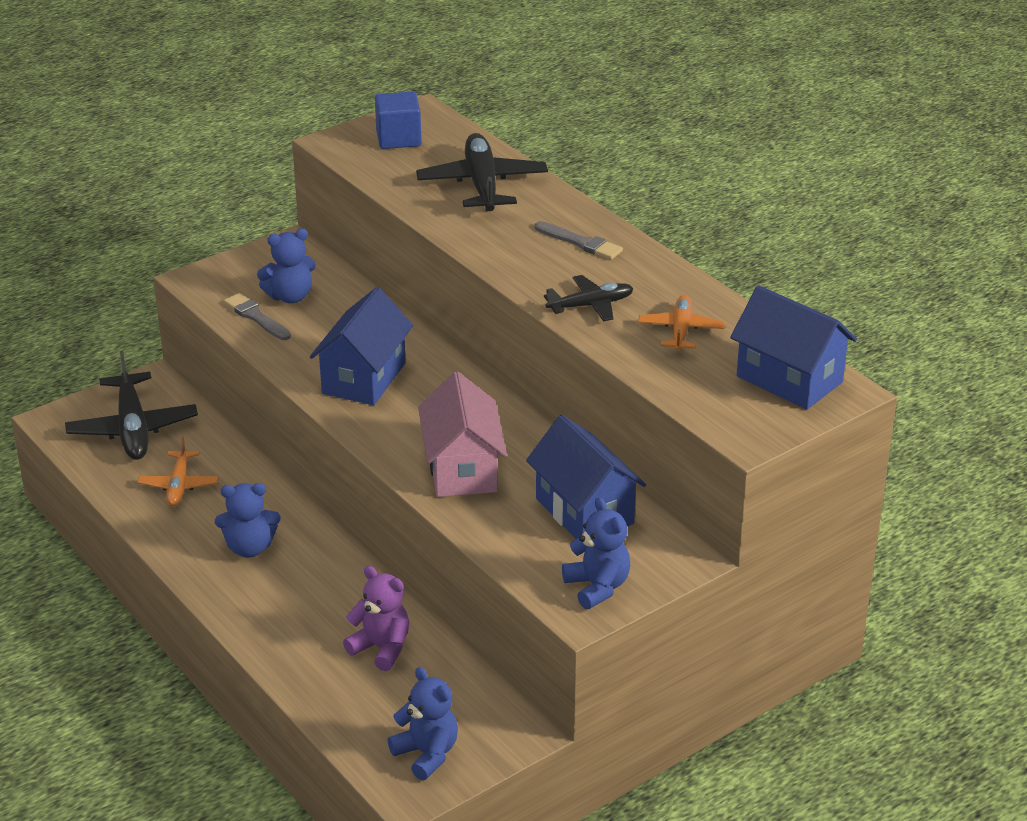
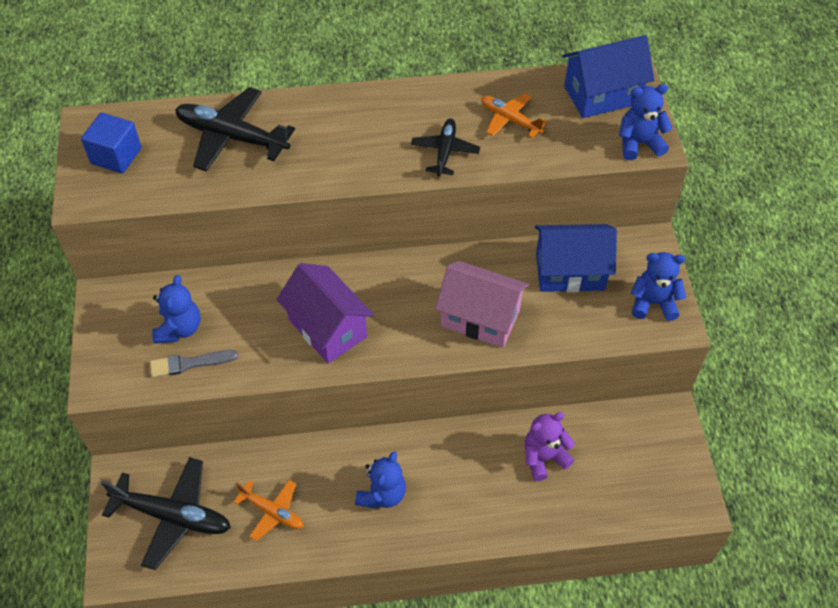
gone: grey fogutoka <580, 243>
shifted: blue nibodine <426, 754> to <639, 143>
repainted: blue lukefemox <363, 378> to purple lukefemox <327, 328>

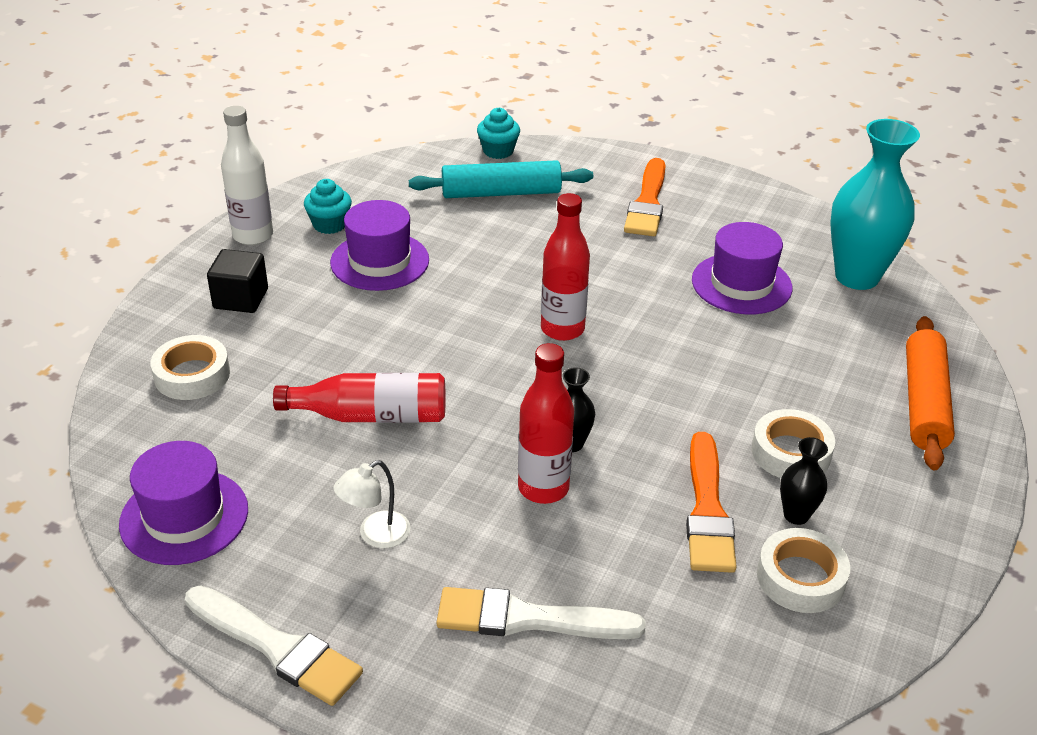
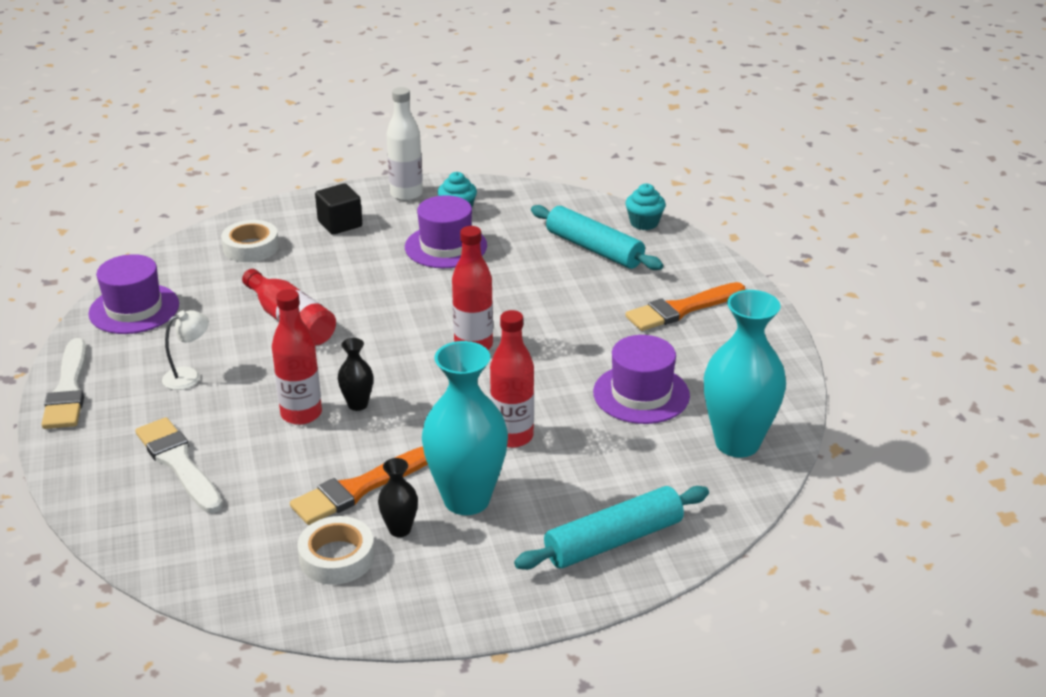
new: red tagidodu <512, 436>
swapped: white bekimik <791, 452> to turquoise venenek <466, 499>
repainted: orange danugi <924, 402> to turquoise danugi <613, 540>
rotated: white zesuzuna <375, 535> = <189, 376> 135 degrees clockwise

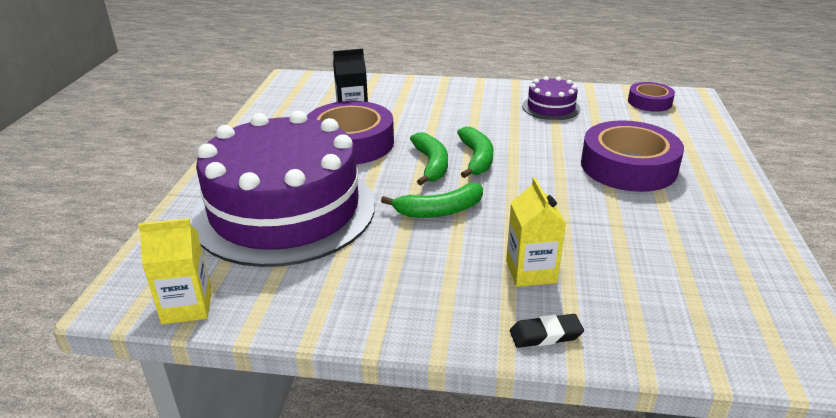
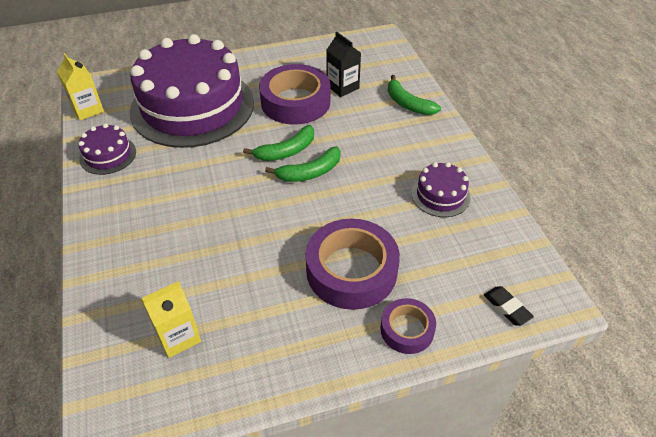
new: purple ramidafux <108, 155>
shifted: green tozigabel <439, 210> to <408, 104>; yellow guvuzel <531, 272> to <178, 336>; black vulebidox <545, 335> to <507, 308>; purple bekimik <649, 102> to <407, 329>

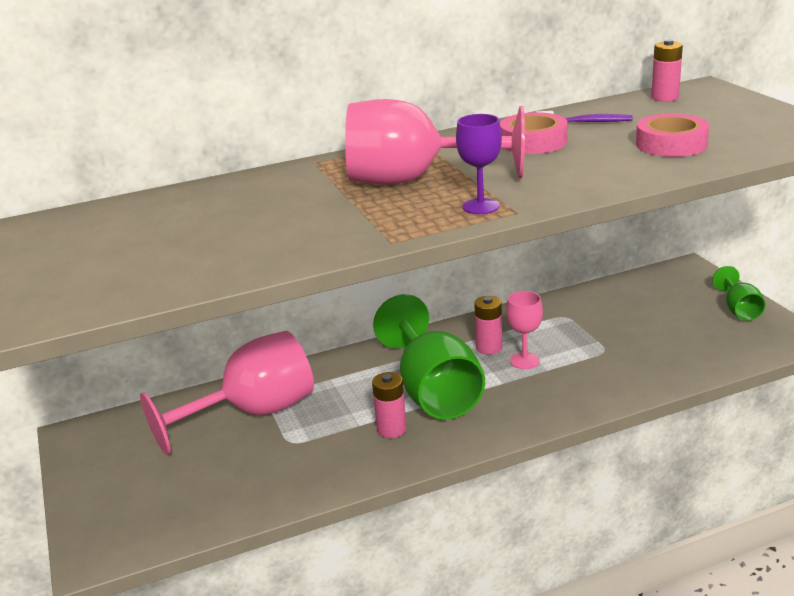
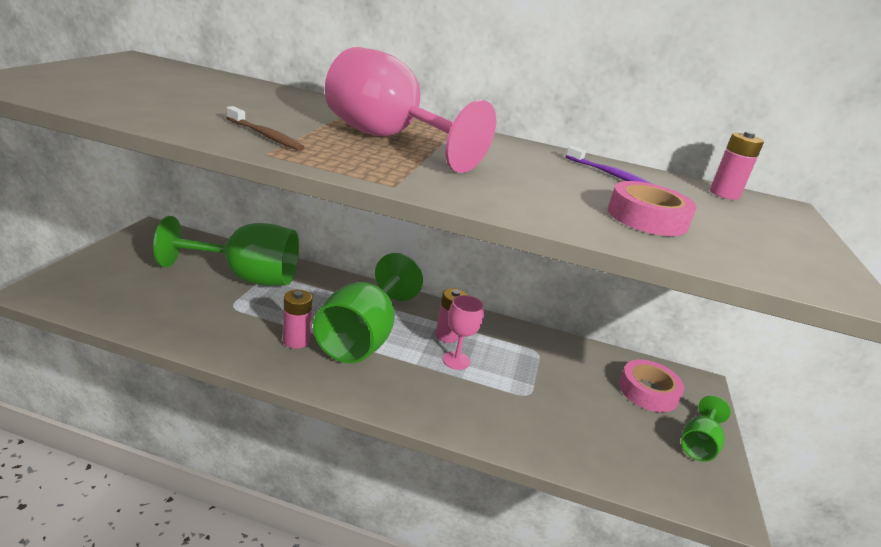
gone: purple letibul <480, 206>
new: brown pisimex <265, 136>
shifted: pink bekimik <533, 142> to <648, 391>
repainted: pink letibul <253, 413> to green letibul <246, 277>

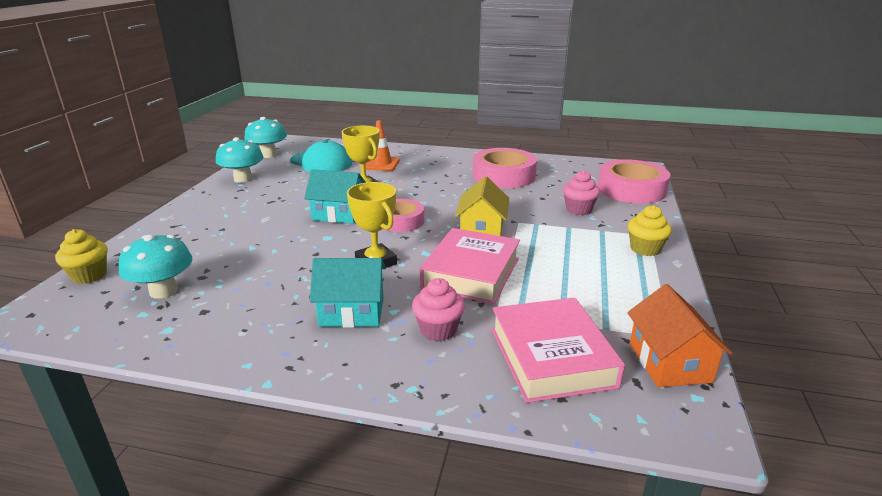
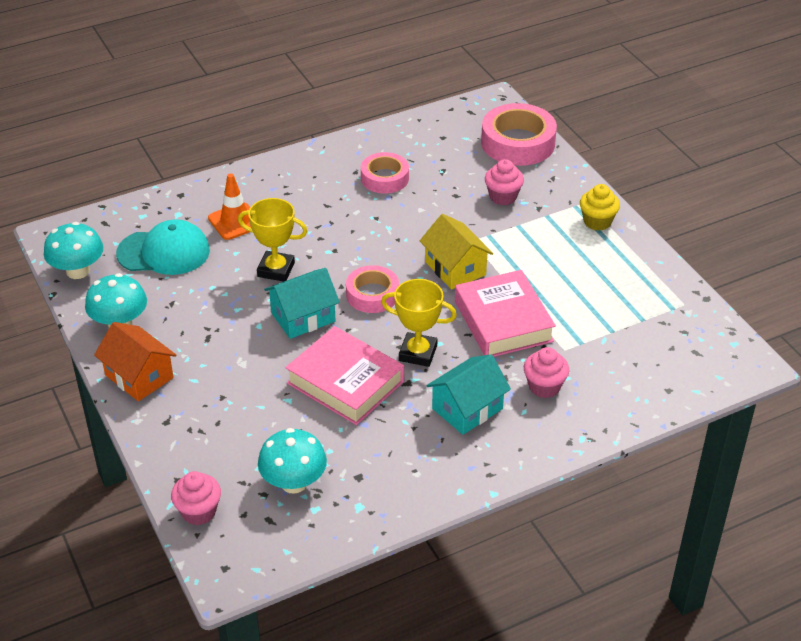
shifted: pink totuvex <551, 357> to <345, 382>; orange lukefemox <669, 362> to <139, 376>
repainted: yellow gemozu <89, 275> to pink gemozu <199, 512>
scaled: pink bekimik <503, 176> = <384, 178> x0.63

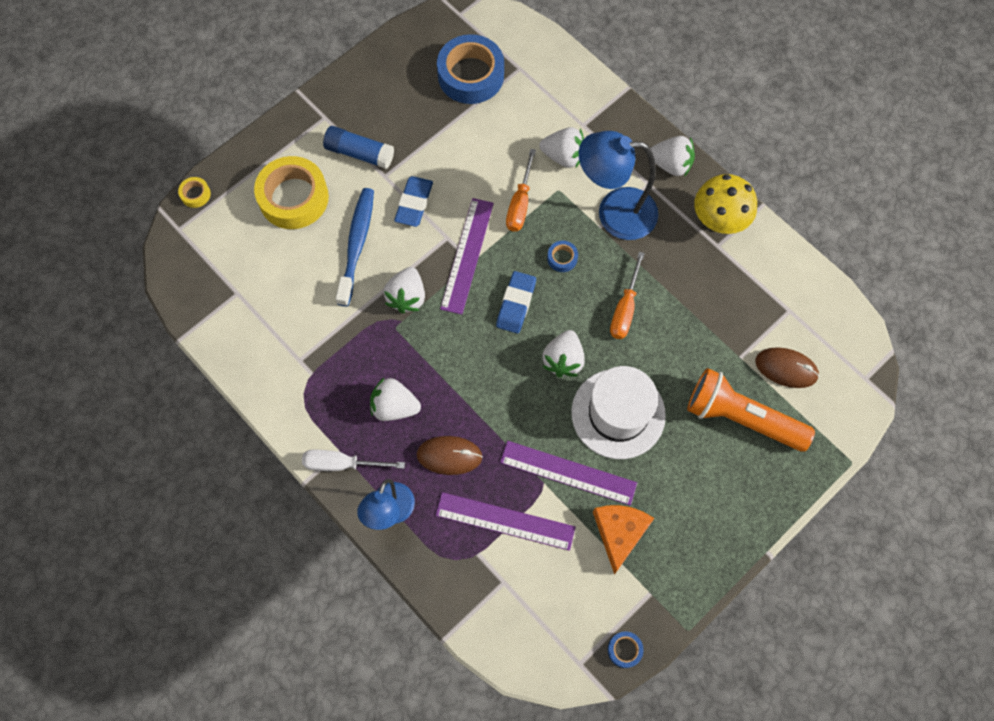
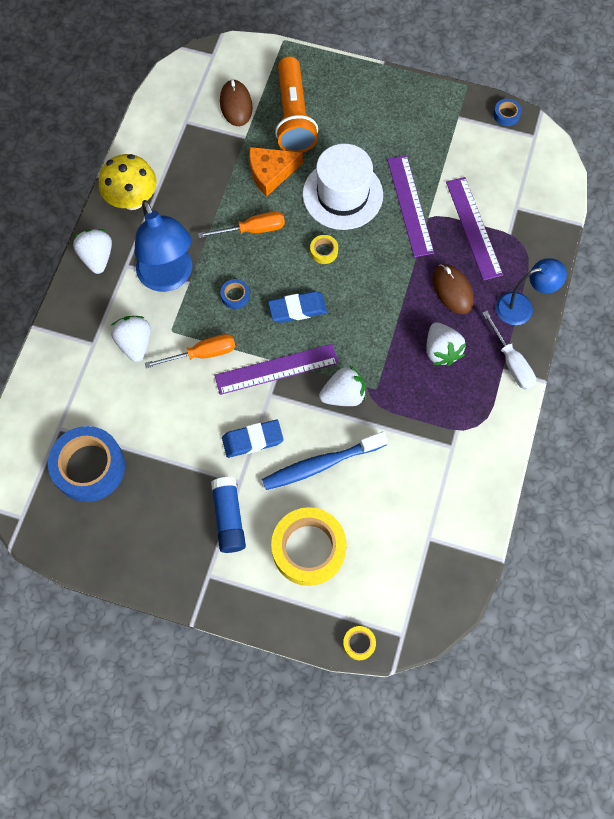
shifted: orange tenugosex <619, 533> to <271, 173>
swapped: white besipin <563, 360> to yellow bekimik <324, 251>

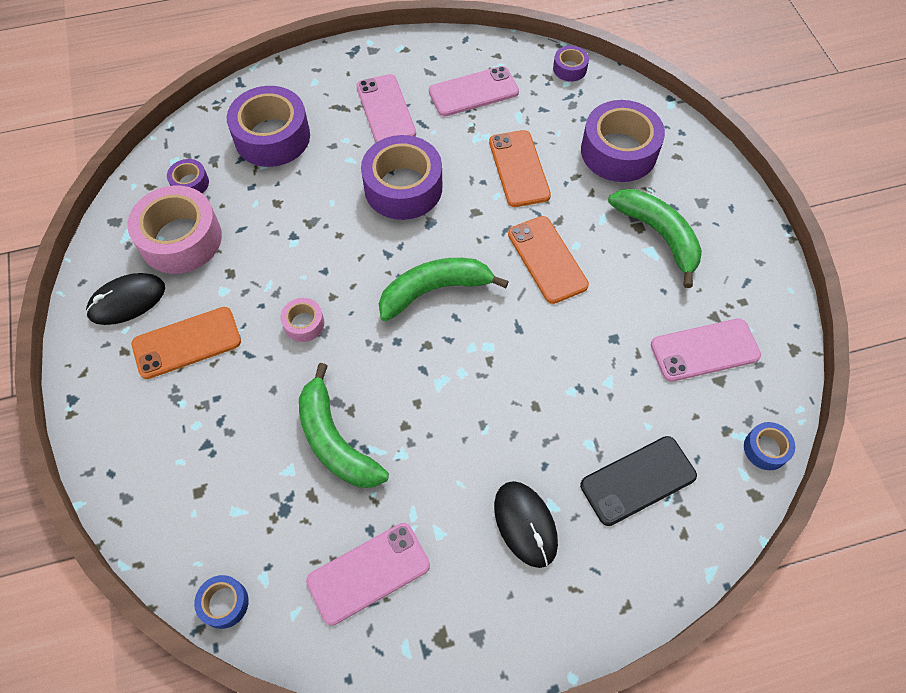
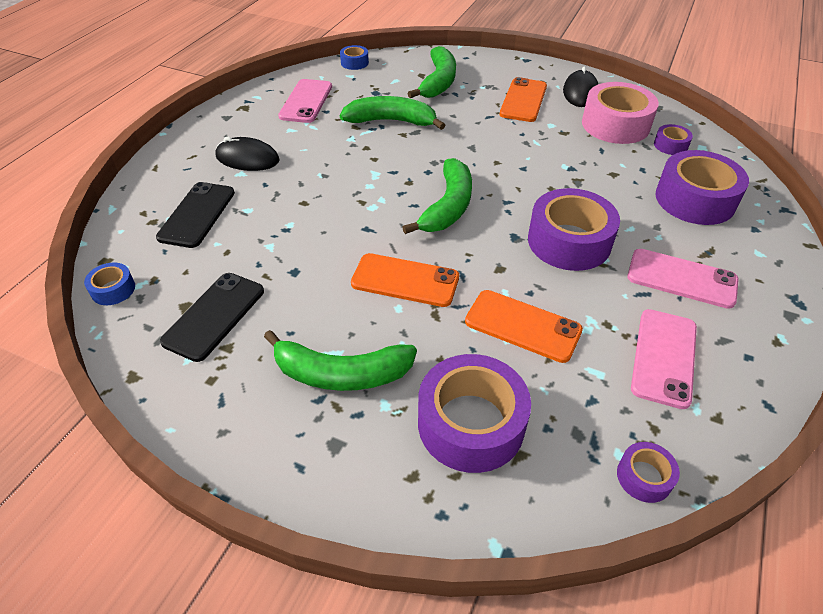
gone: pink bekimik <304, 323>
new: green tozigabel <438, 82>
repainted: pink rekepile <704, 350> to black rekepile <214, 316>

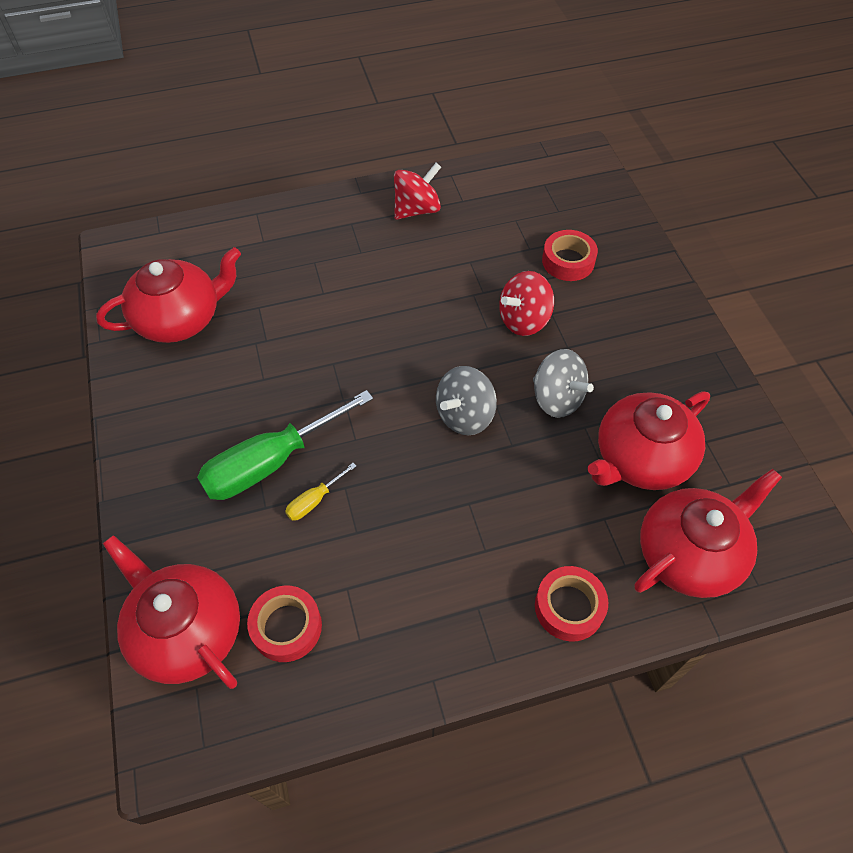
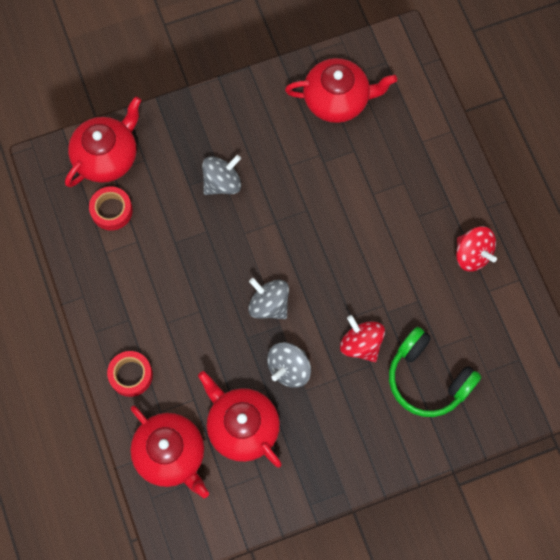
gone: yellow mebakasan <314, 500>
swapped: green mebakasan <271, 462> to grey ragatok <222, 182>; red bekimik <568, 261> to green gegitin <428, 379>
rotated: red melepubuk <180, 319> = <337, 100> 60 degrees counterclockwise

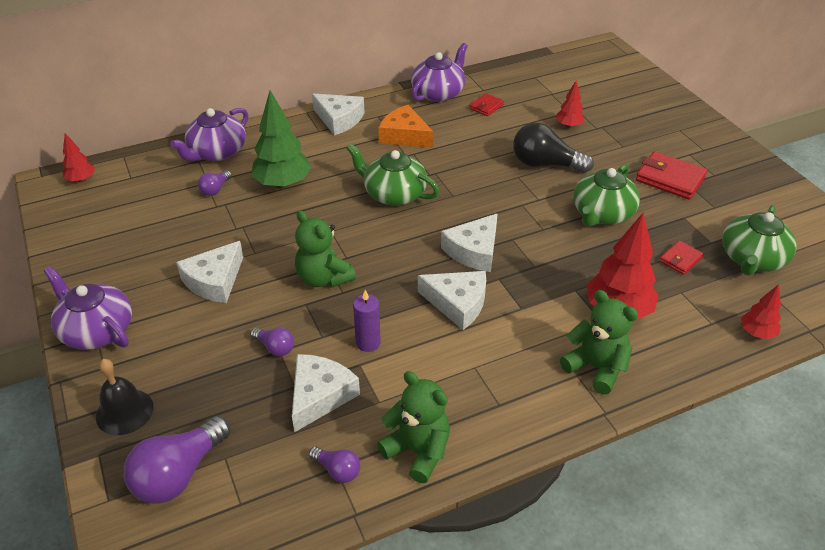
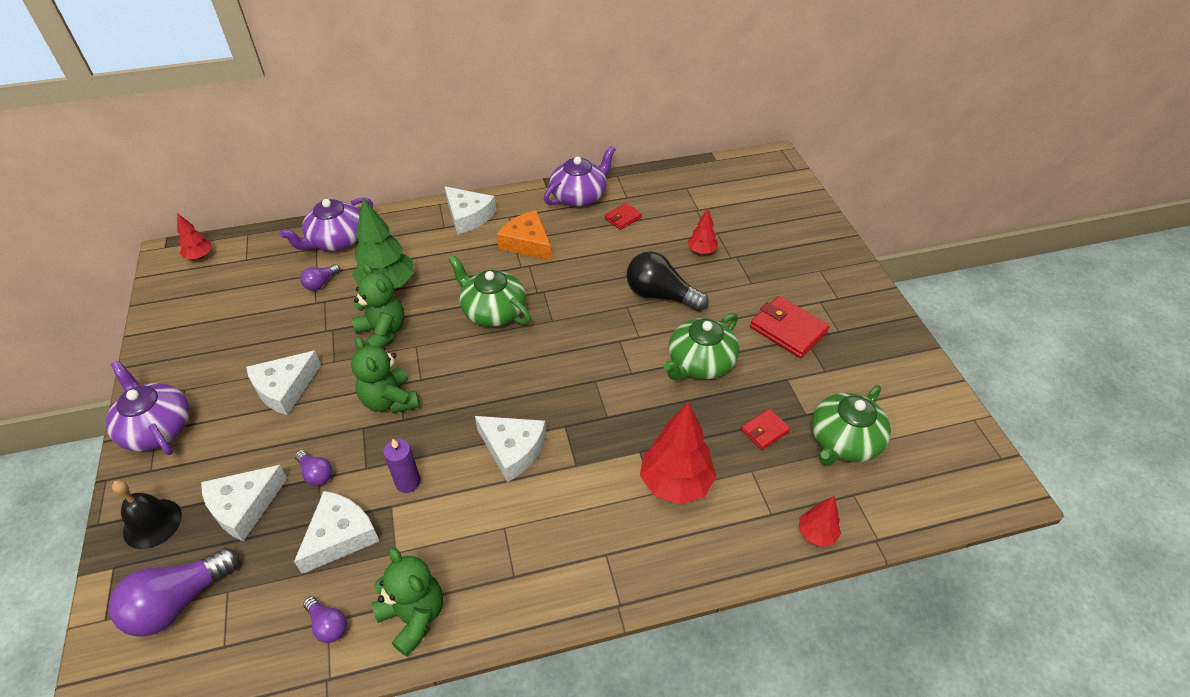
shifted: white tenugosex <474, 251> to <244, 506>; green nibodine <596, 368> to <383, 332>

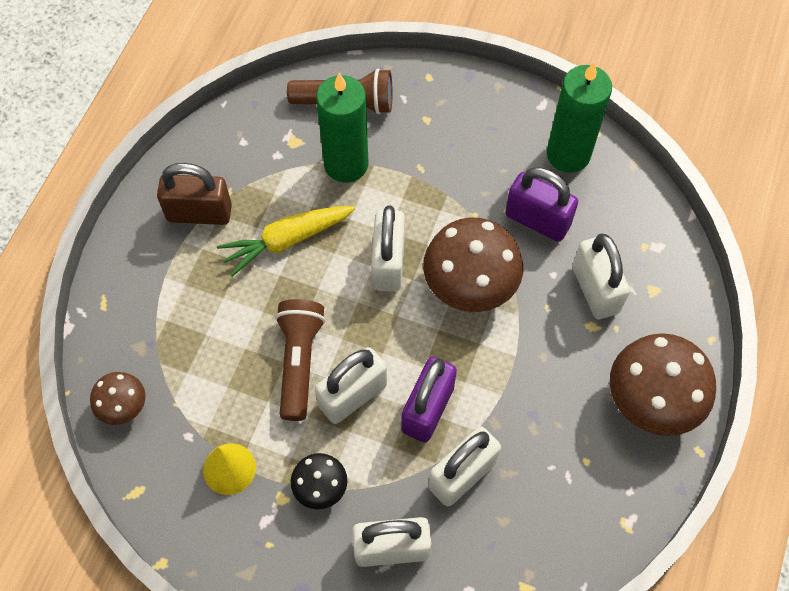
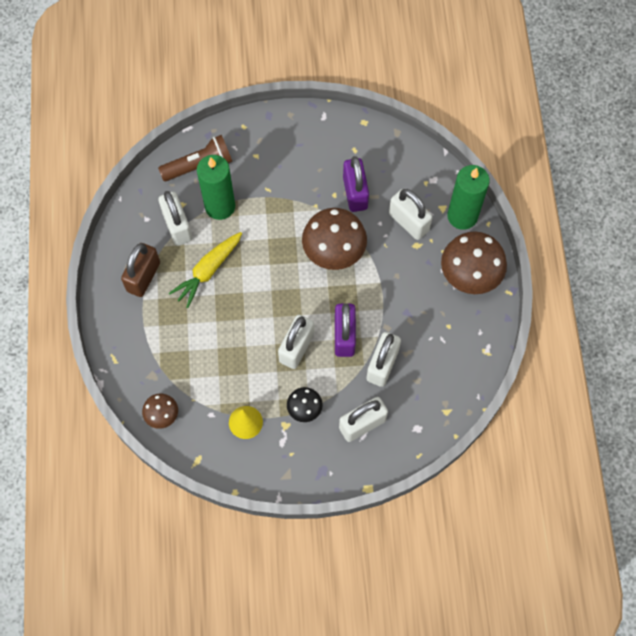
gone: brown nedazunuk <299, 362>
shifted: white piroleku <388, 263> to <177, 226>; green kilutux <568, 154> to <462, 216>
rotated: brown piroleku <199, 213> = <143, 277> 45 degrees counterclockwise; purple piroleku <537, 220> = <355, 193> 75 degrees clockwise

